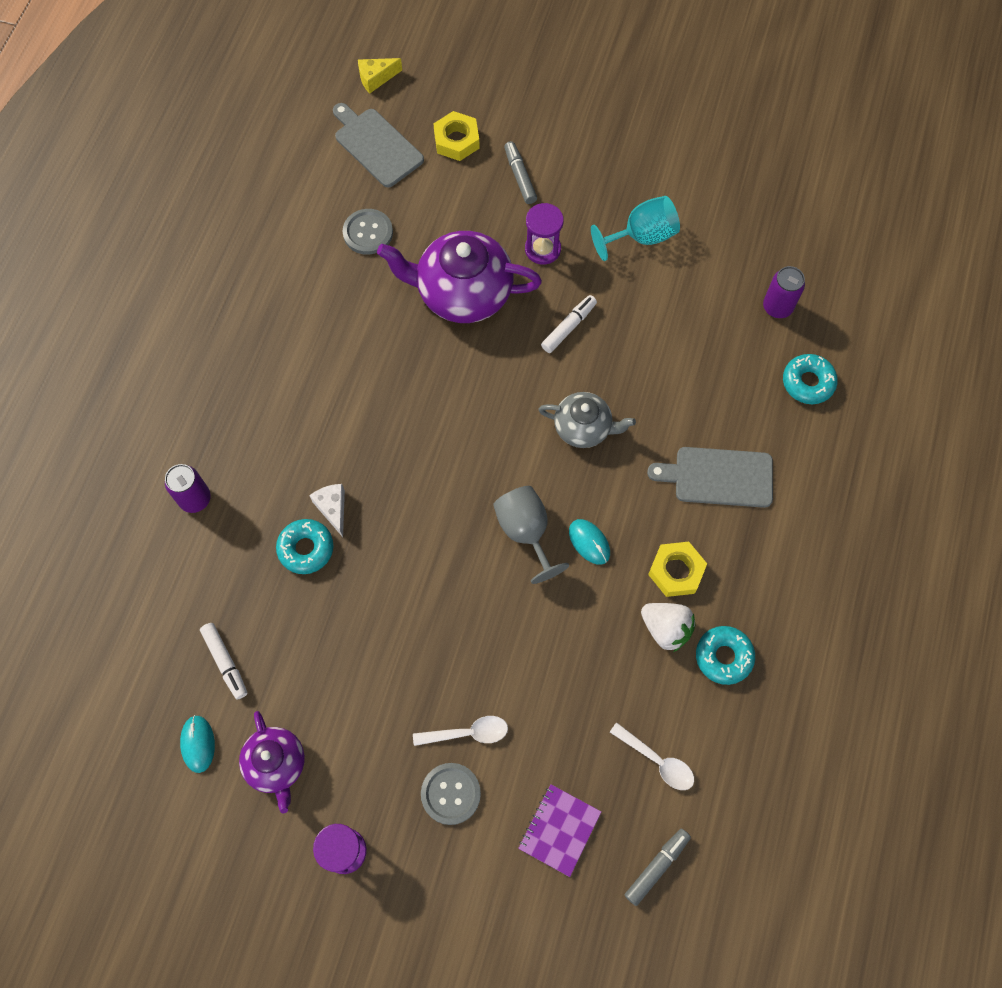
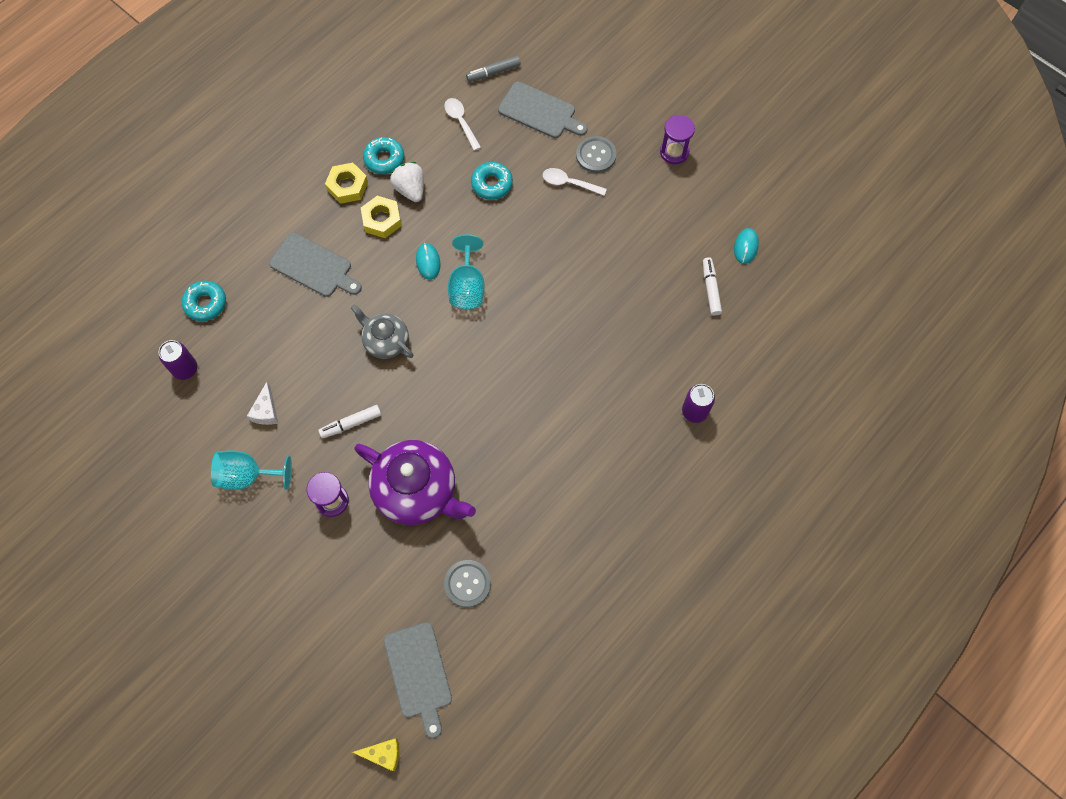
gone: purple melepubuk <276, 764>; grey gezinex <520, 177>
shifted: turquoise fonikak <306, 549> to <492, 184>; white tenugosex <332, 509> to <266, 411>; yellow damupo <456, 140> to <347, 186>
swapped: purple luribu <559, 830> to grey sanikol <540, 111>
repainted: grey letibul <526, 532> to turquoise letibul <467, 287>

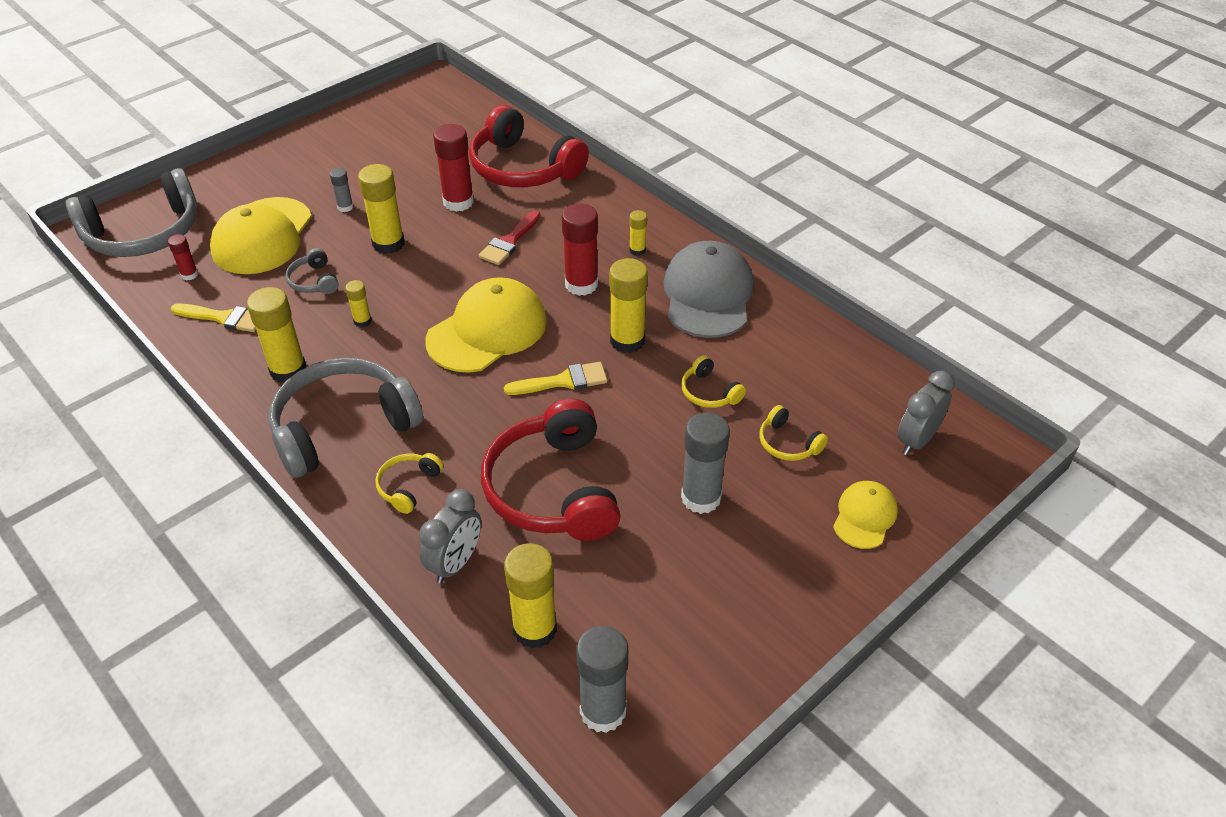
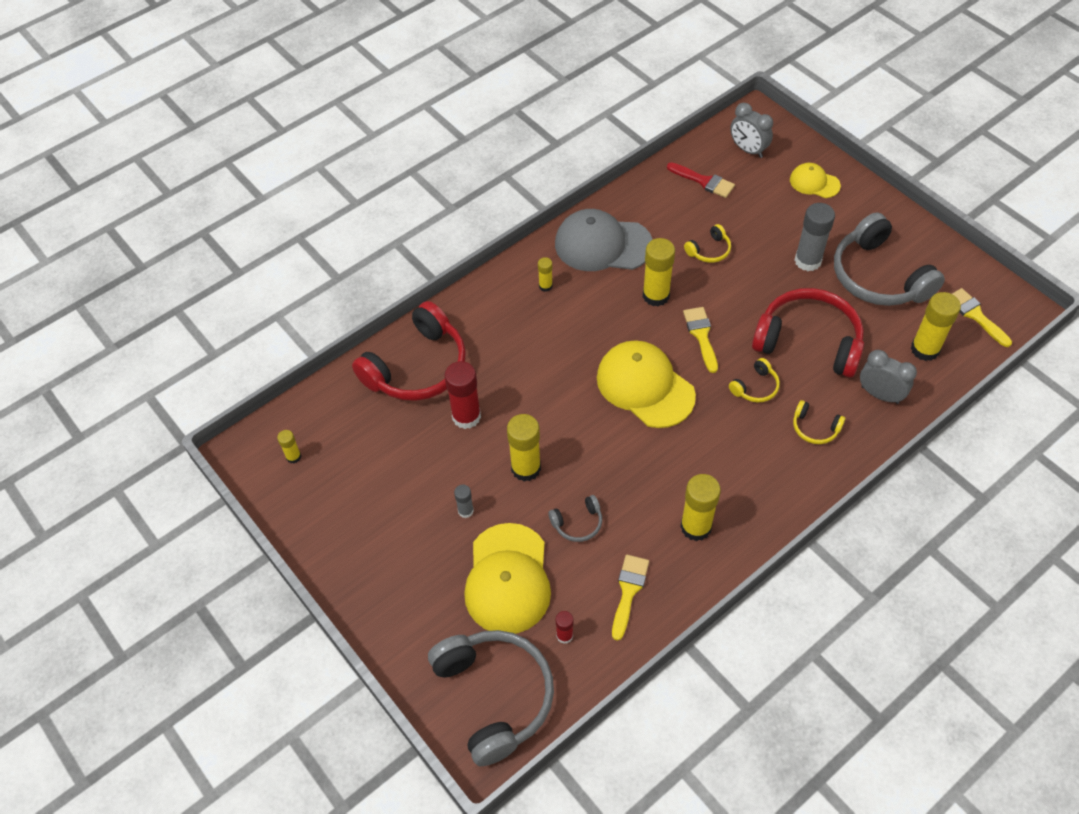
gone: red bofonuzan <581, 284>
shifted: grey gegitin <343, 427> to <878, 276>; yellow bofonuzan <362, 321> to <293, 457>; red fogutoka <509, 241> to <704, 181>; yellow gegitin <788, 443> to <755, 387>
swapped: grey bofonuzan <603, 711> to yellow fogutoka <975, 315>
rotated: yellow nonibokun <262, 236> = <508, 579> 75 degrees clockwise; red gegitin <552, 489> = <808, 341> 150 degrees counterclockwise

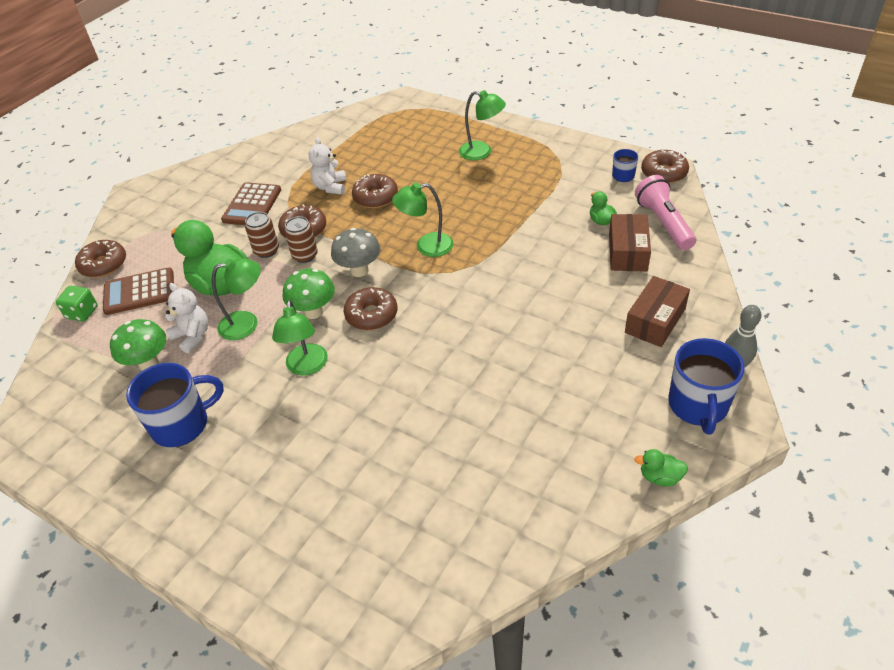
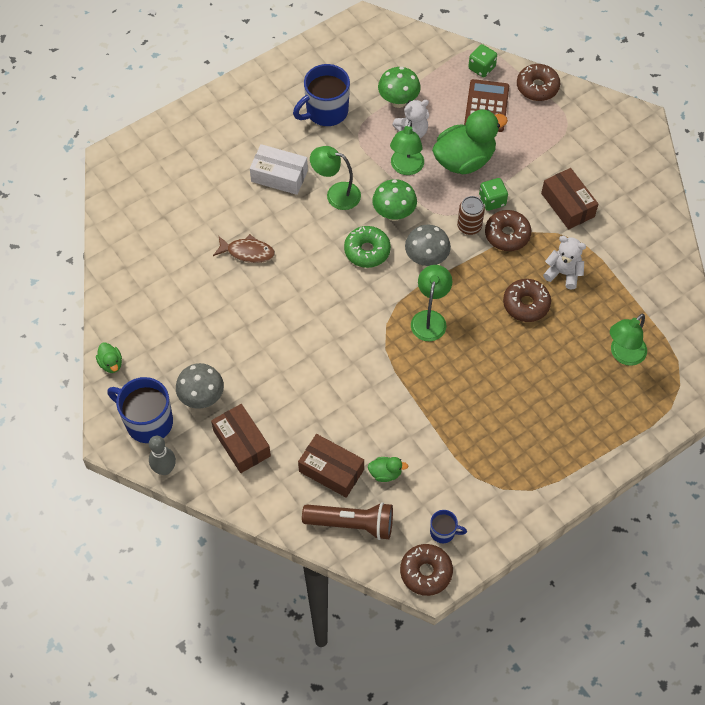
new: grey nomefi <202, 398>; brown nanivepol <247, 252>; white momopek <279, 176>
shifted: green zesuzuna <482, 152> to <623, 355>
swapped: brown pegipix <252, 205> to brown momopek <567, 205>; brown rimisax <266, 250> to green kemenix <492, 201>
repainted: brown fonikak <371, 315> to green fonikak <367, 251>; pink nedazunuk <664, 223> to brown nedazunuk <352, 524>
rotated: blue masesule <182, 424> = <326, 111> 60 degrees clockwise; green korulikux <660, 477> = <111, 363> 120 degrees clockwise

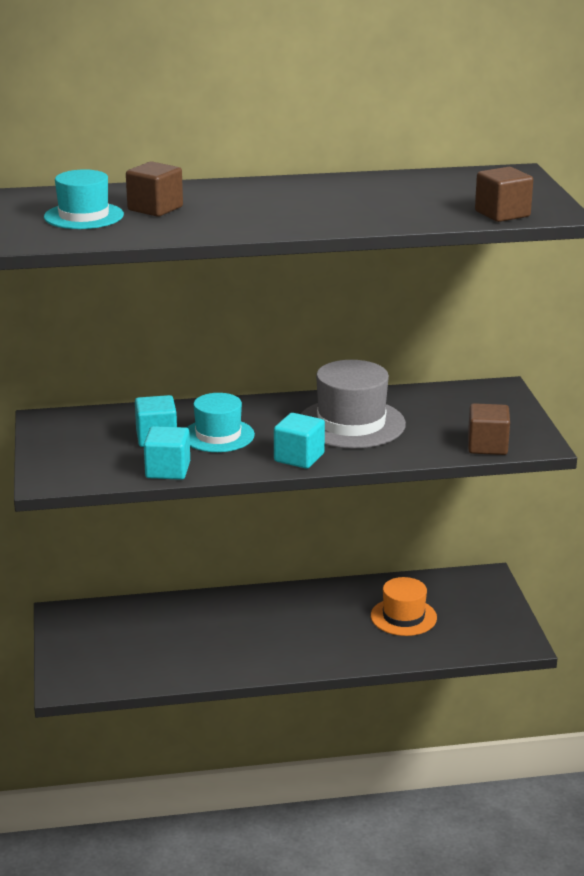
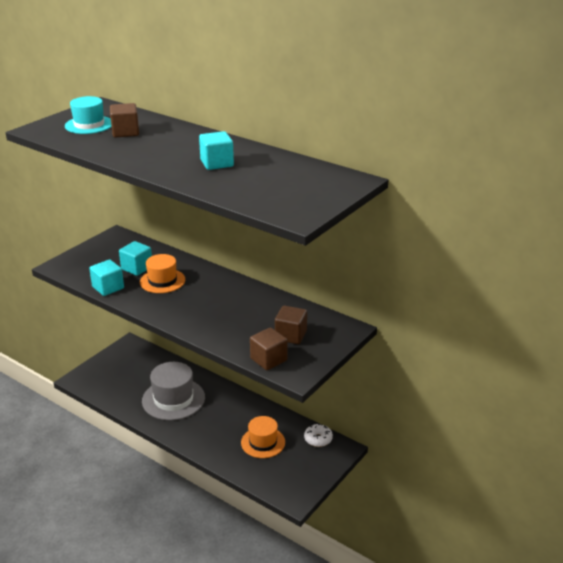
new: white fonikak <318, 439>
shifted: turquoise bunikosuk <299, 458> to <217, 163>; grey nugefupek <351, 424> to <173, 399>; brown bunikosuk <502, 214> to <290, 335>
repainted: turquoise nugefupek <218, 435> to orange nugefupek <162, 281>

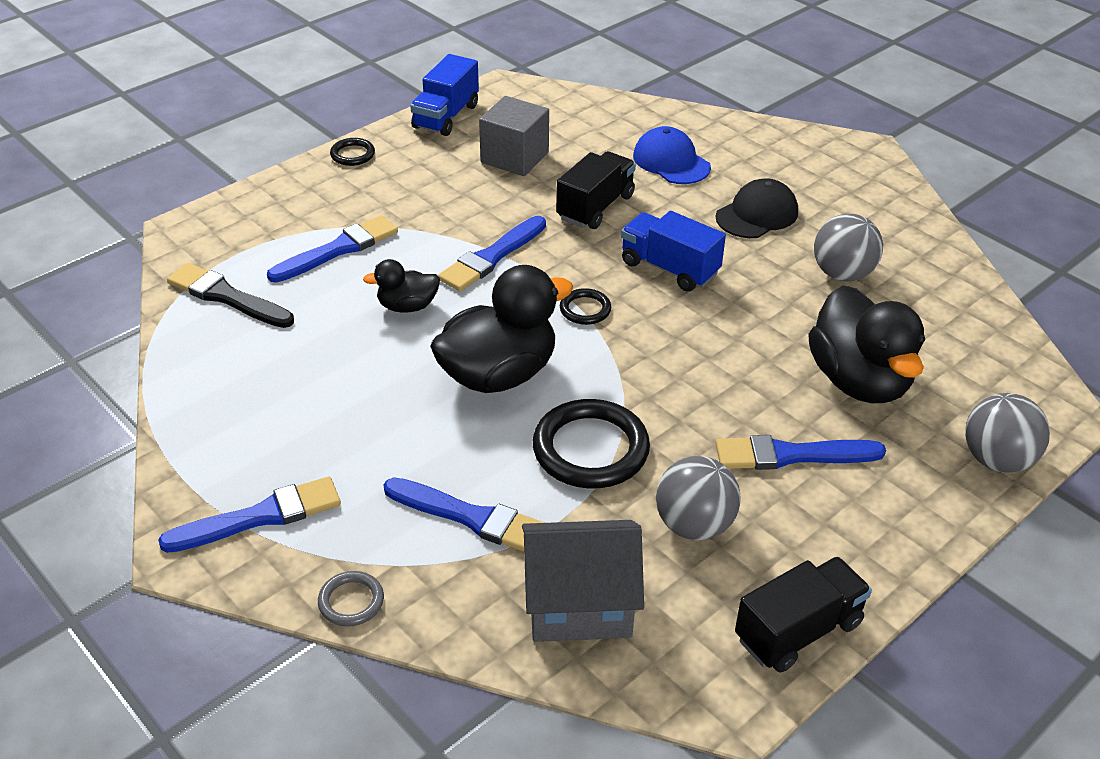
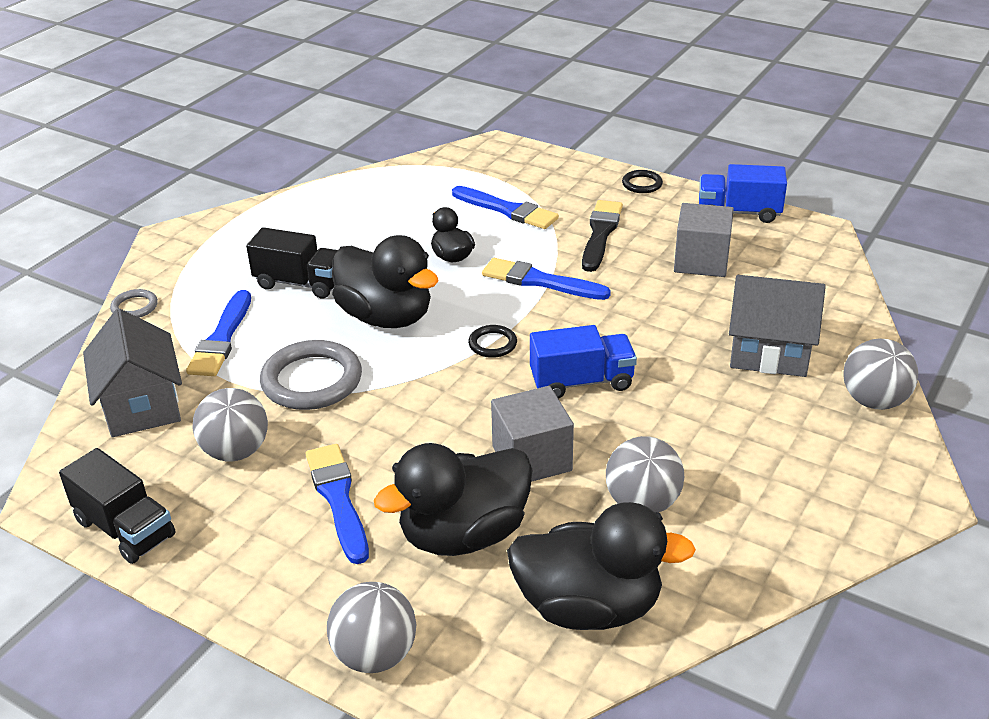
gone: blue fogutoka <260, 517>; black nonibokun <757, 214>
new: grey bunikosuk <532, 458>; black korulikux <589, 607>; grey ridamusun <874, 401>
shifted: black fogutoka <227, 297> to <600, 233>; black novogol <595, 207> to <300, 283>
swapped: blue nonibokun <671, 161> to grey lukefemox <769, 353>
repainted: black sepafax <590, 449> to grey sepafax <312, 380>
rotated: blue novogol <669, 268> = <581, 382> 60 degrees clockwise

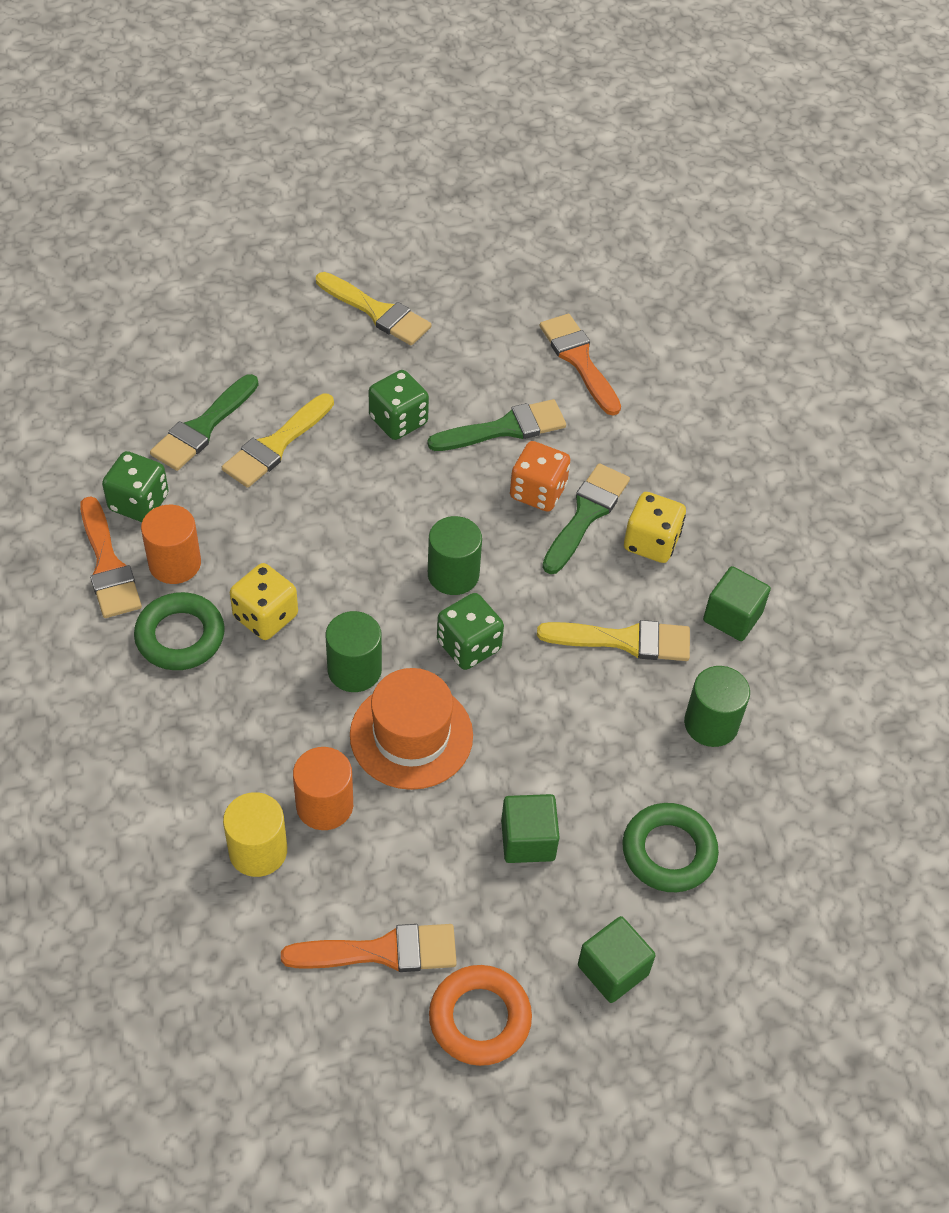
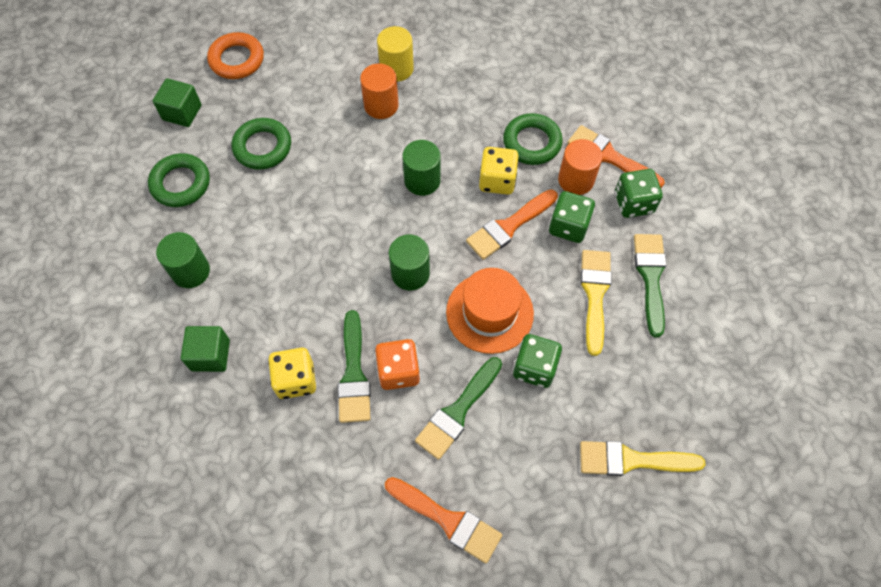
gone: yellow fogutoka <625, 640>
shifted: orange fogutoka <382, 951> to <508, 227>; orange nugefupek <411, 735> to <489, 312>; green kemenix <468, 646> to <568, 226>
swapped: green bunikosuk <528, 840> to green sepafax <262, 147>

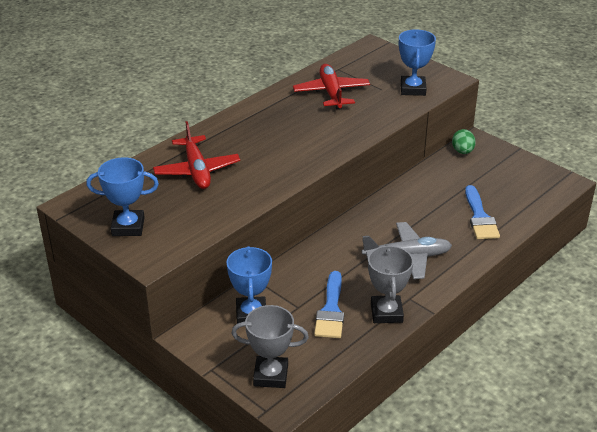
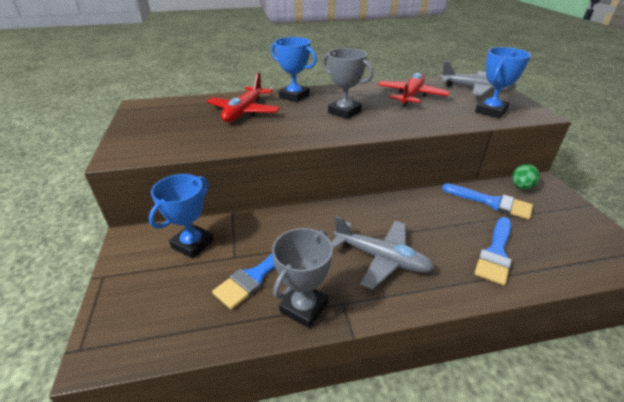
new: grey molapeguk <476, 89>; blue fogutoka <491, 202>
shifted: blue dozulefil <128, 227> to <294, 96>; grey dozulefil <270, 375> to <344, 112>

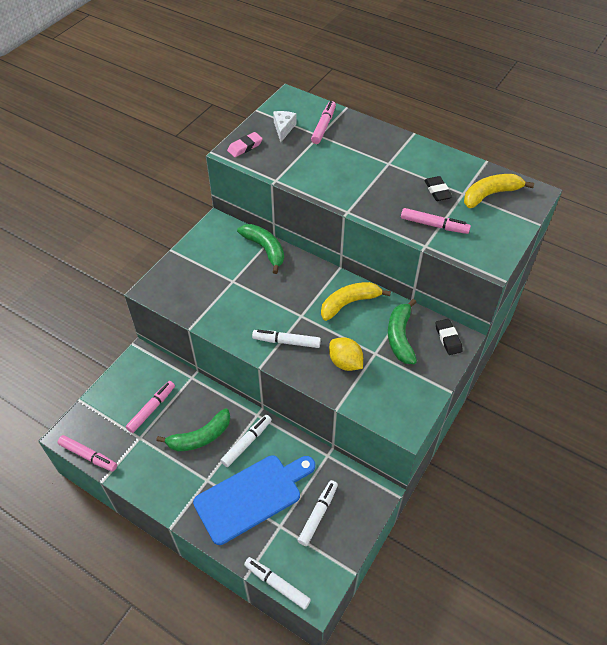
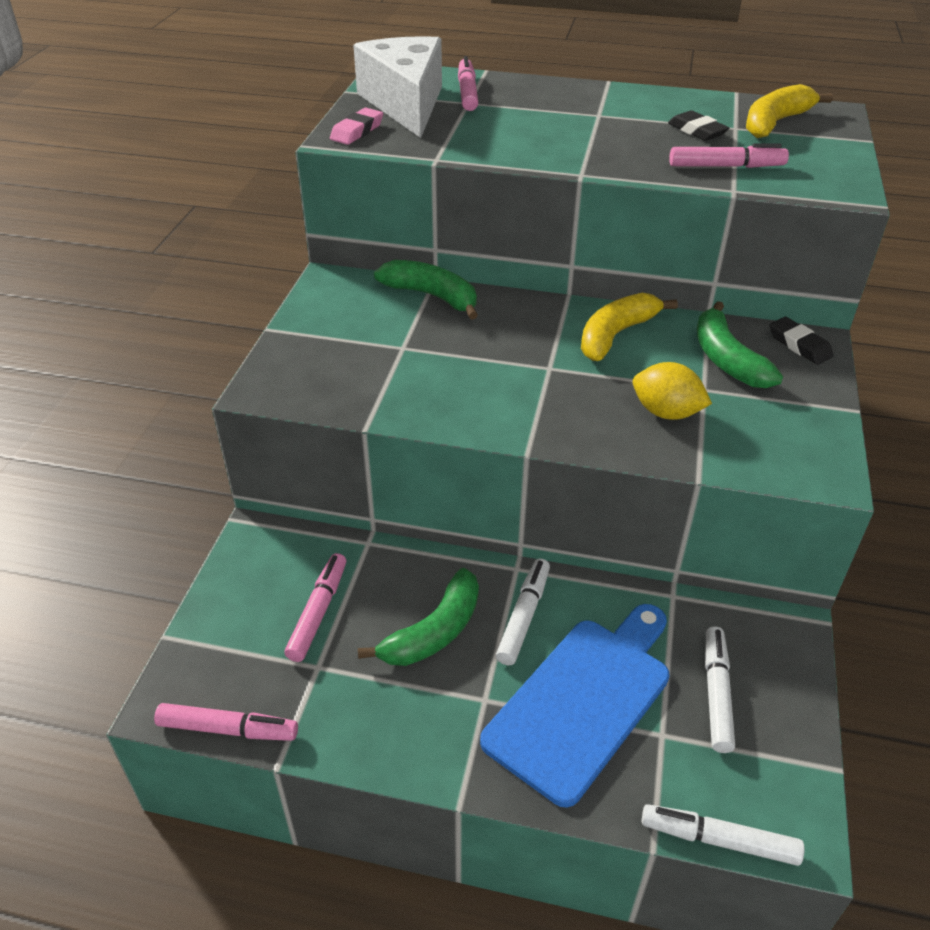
gone: white gezinex <286, 342>
scaled: white tenugosex <283, 128> = <405, 103> x2.25

